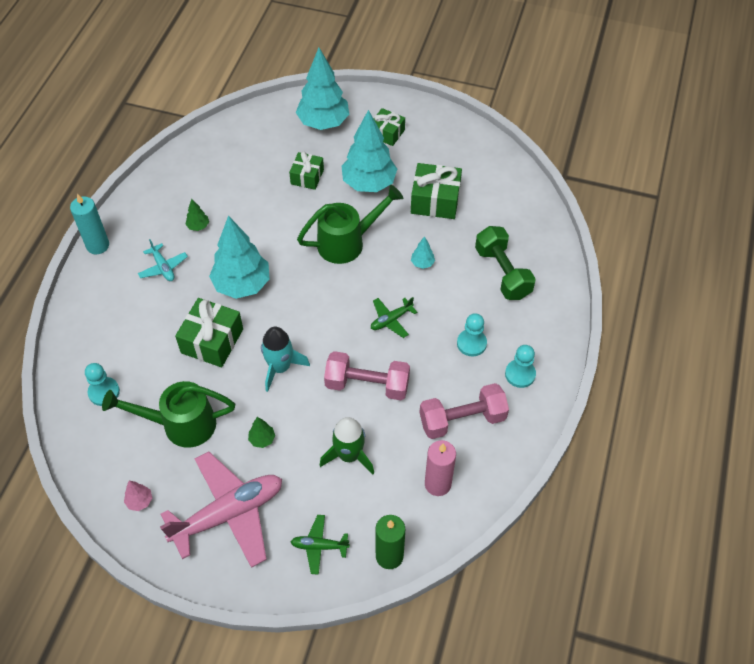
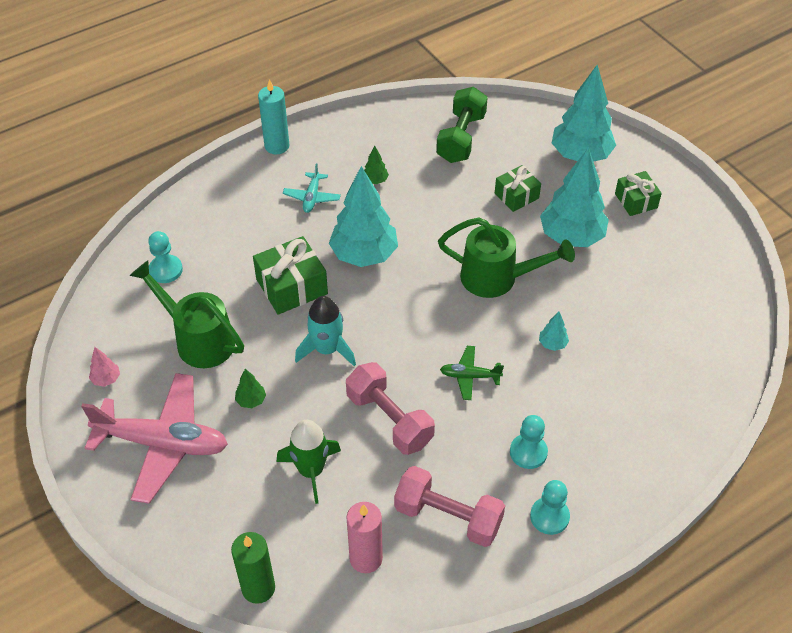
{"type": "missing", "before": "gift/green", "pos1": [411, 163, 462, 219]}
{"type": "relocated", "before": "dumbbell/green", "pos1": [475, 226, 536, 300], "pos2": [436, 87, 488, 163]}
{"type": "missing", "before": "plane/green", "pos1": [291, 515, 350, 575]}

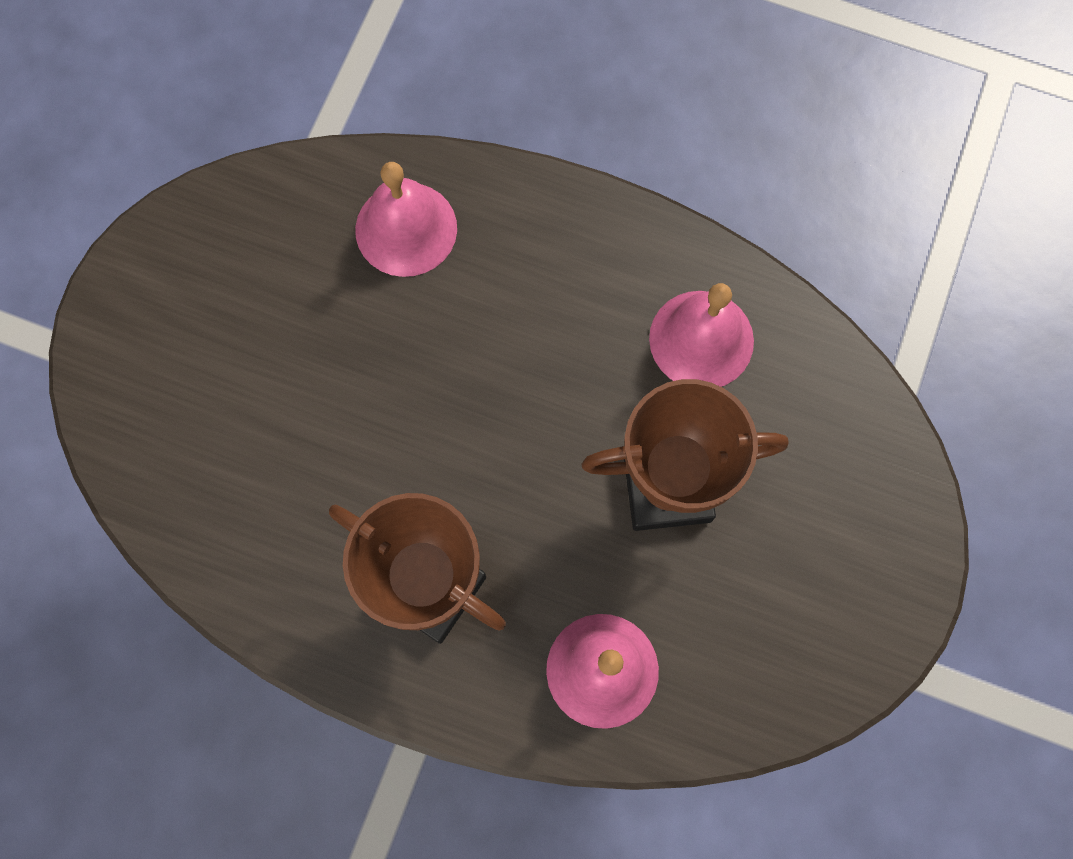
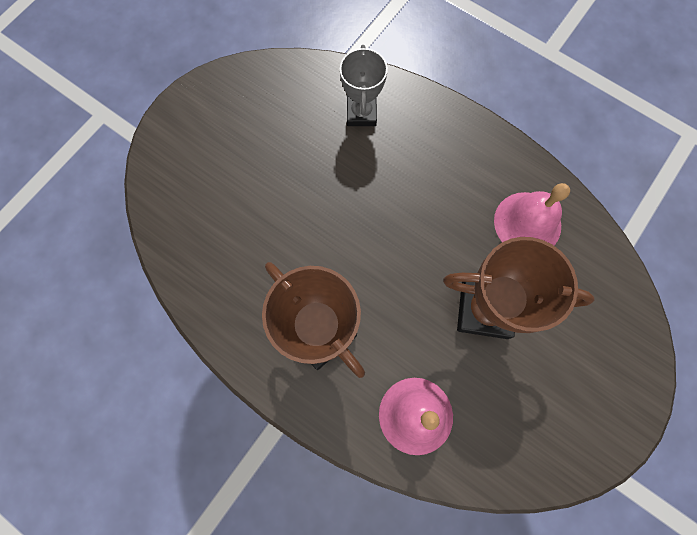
{"type": "exchanged", "before": "bell/pink", "after": "trophy/grey", "pos1": [355, 162, 457, 277], "pos2": [340, 45, 388, 126]}

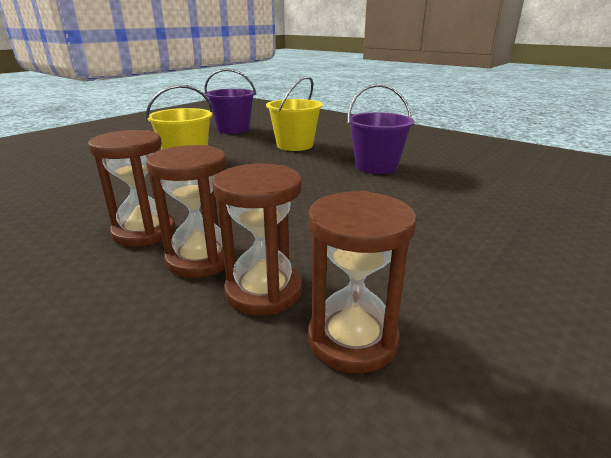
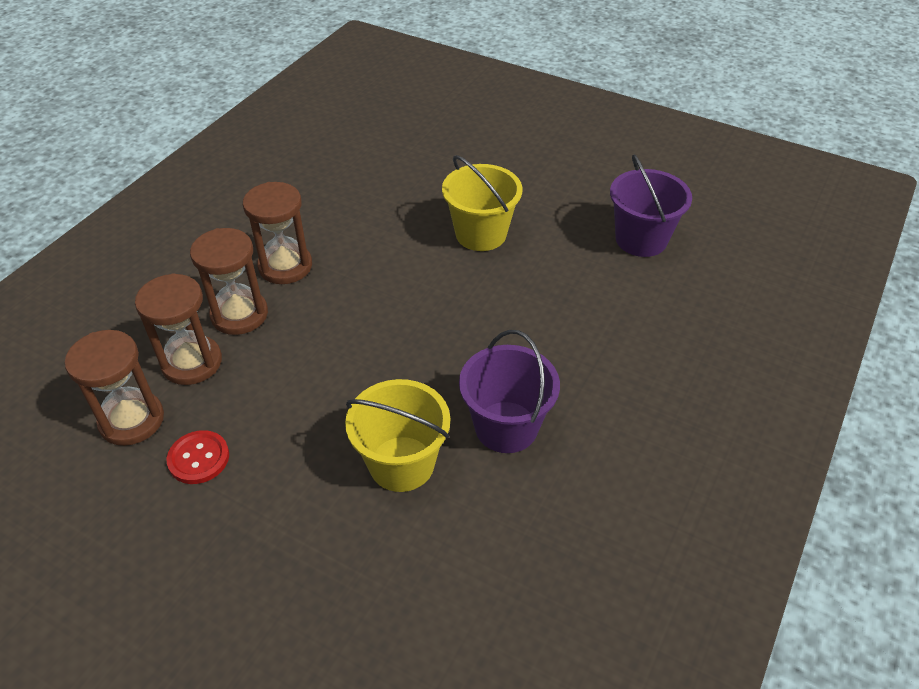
{"type": "relocated", "before": "bucket/yellow", "pos1": [266, 76, 323, 151], "pos2": [345, 379, 450, 492]}
{"type": "appeared", "after": "button/red", "pos2": [167, 430, 229, 484]}

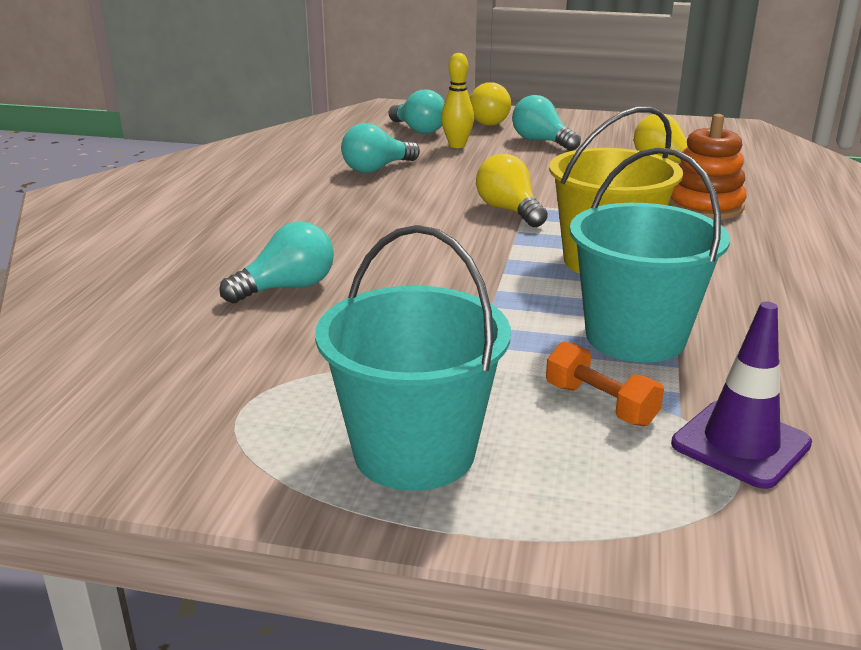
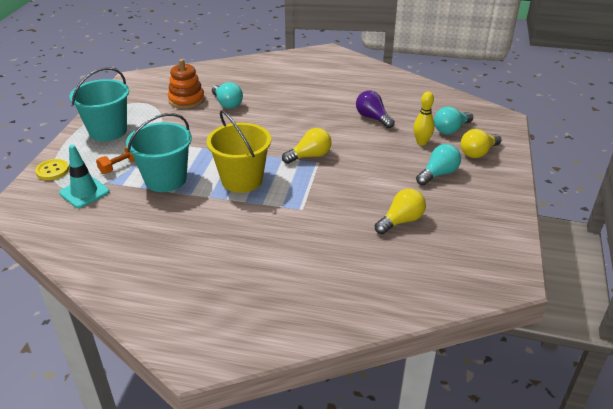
{"type": "relocated", "before": "stacking toy/orange", "pos1": [668, 114, 747, 220], "pos2": [168, 59, 205, 109]}
{"type": "colour", "before": "light bulb/turquoise", "after": "light bulb/purple", "pos1": [341, 123, 420, 173], "pos2": [356, 91, 395, 128]}
{"type": "colour", "before": "traffic cone/purple", "after": "traffic cone/turquoise", "pos1": [671, 302, 812, 489], "pos2": [59, 145, 110, 208]}
{"type": "appeared", "after": "button/yellow", "pos2": [35, 159, 69, 180]}

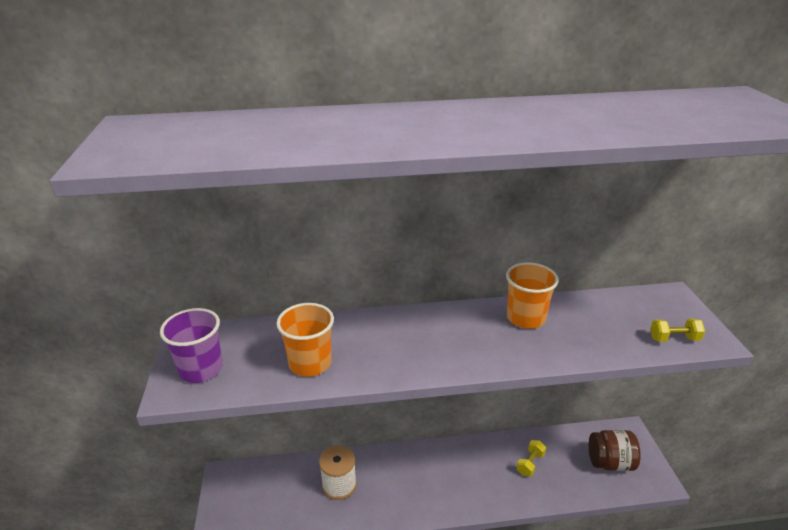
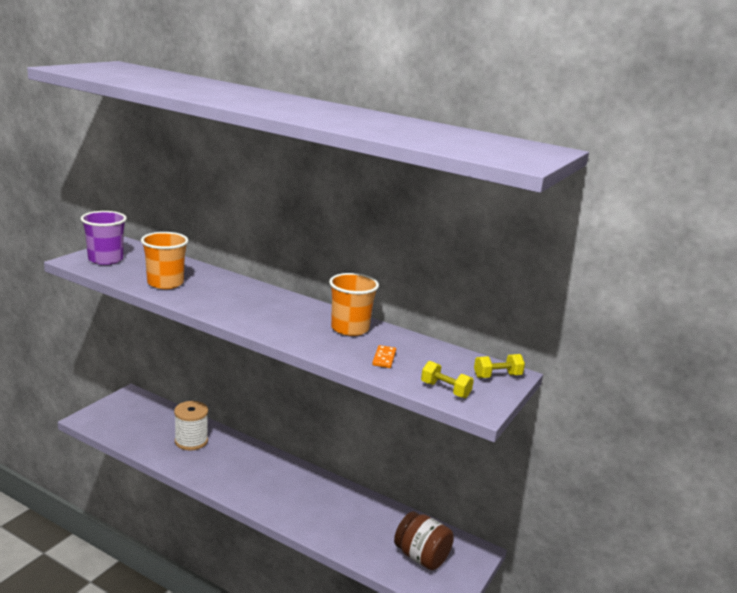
{"type": "relocated", "before": "dumbbell/yellow", "pos1": [516, 440, 546, 477], "pos2": [474, 354, 525, 378]}
{"type": "appeared", "after": "domino/orange", "pos2": [372, 345, 396, 368]}

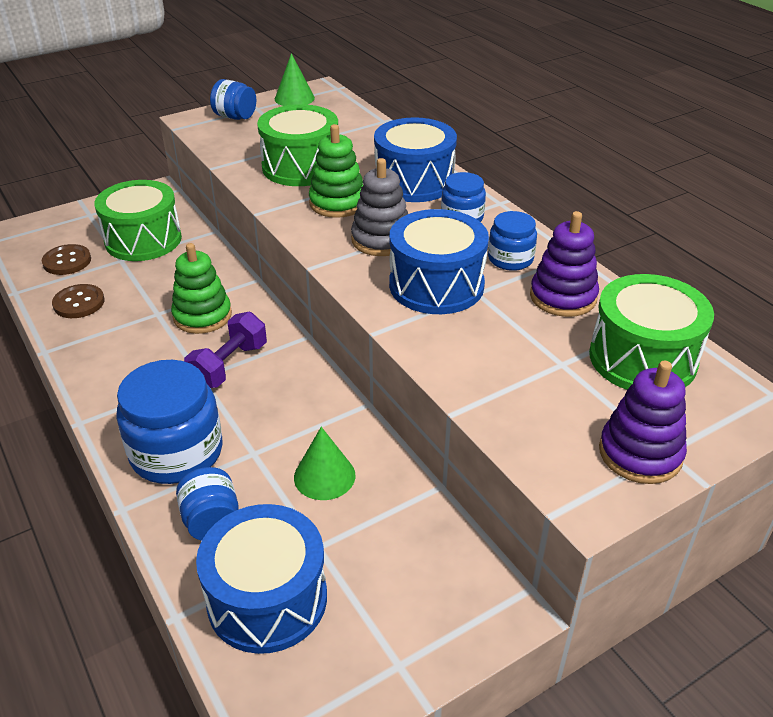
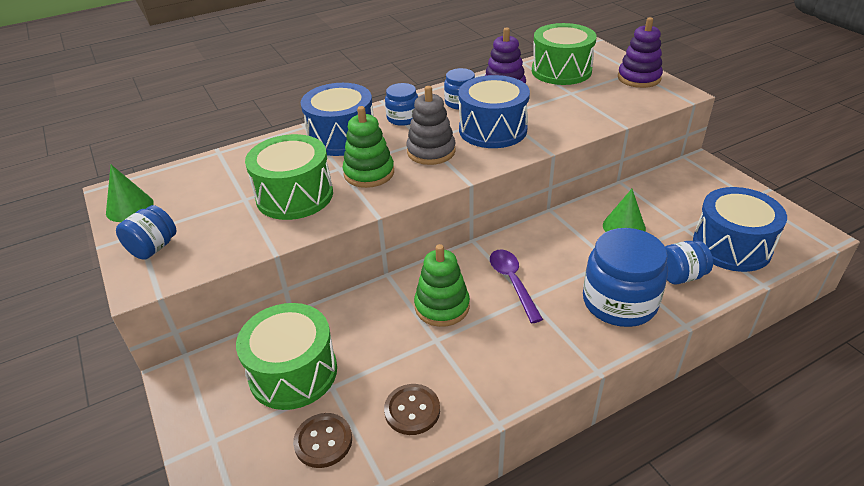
{"type": "exchanged", "before": "dumbbell/purple", "after": "spoon/purple", "pos1": [184, 312, 267, 388], "pos2": [490, 249, 543, 323]}

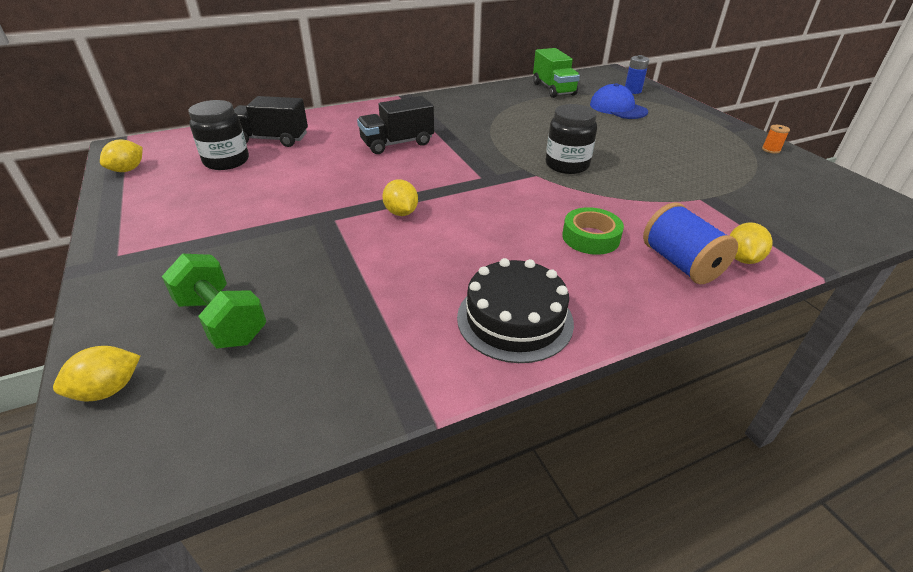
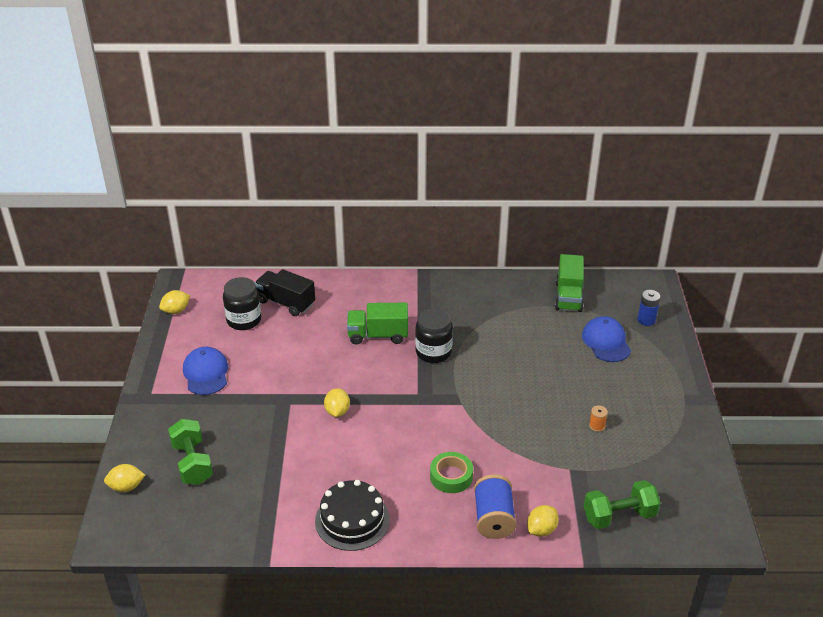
{"type": "colour", "before": "truck/black", "after": "truck/green", "pos1": [357, 96, 434, 154], "pos2": [347, 303, 408, 345]}
{"type": "relocated", "before": "jar/black", "pos1": [546, 104, 597, 174], "pos2": [415, 308, 453, 363]}
{"type": "relocated", "before": "spool/orange", "pos1": [762, 125, 790, 154], "pos2": [589, 405, 608, 432]}
{"type": "appeared", "after": "cap/blue", "pos2": [183, 347, 228, 395]}
{"type": "appeared", "after": "dumbbell/green", "pos2": [584, 480, 660, 529]}

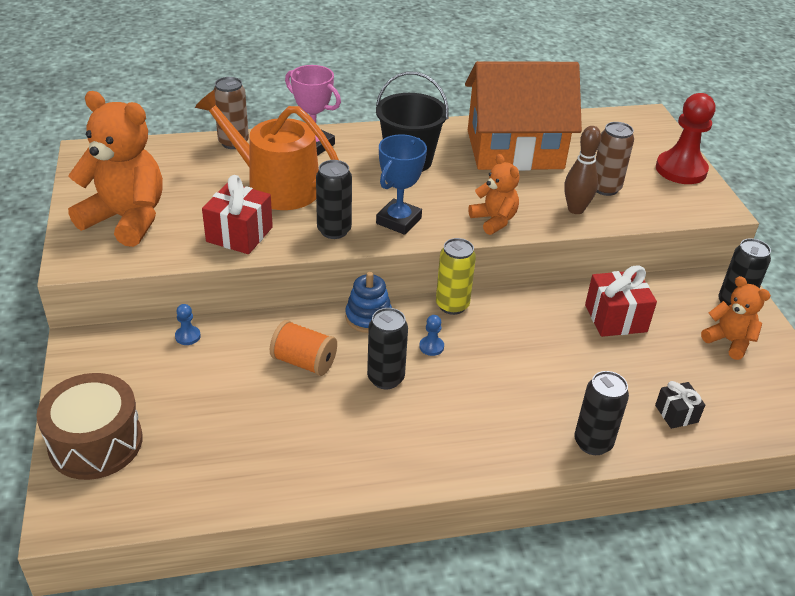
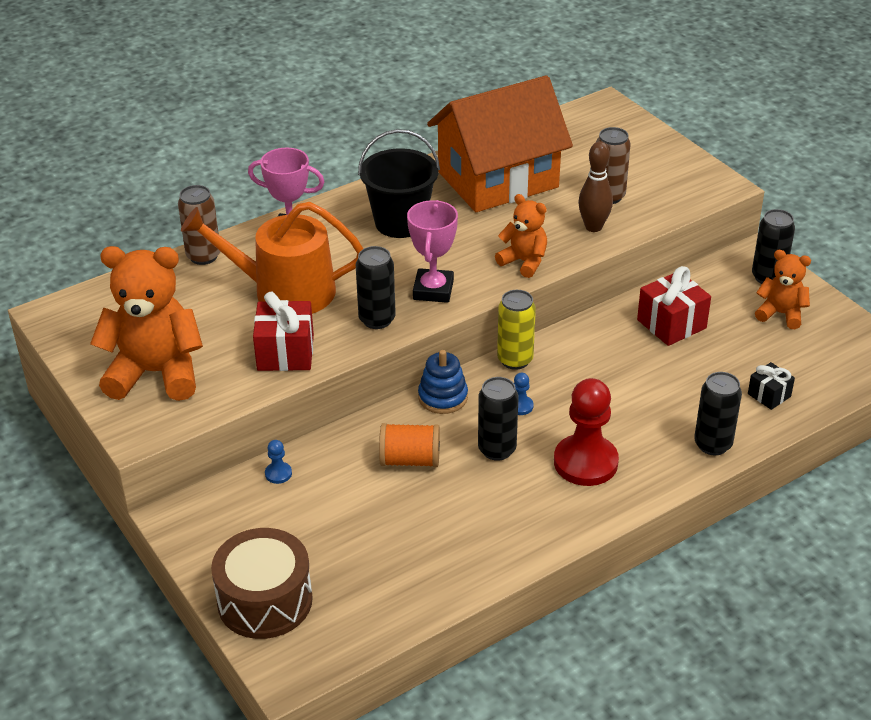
{"type": "relocated", "before": "pawn/red", "pos1": [656, 93, 715, 184], "pos2": [554, 378, 619, 486]}
{"type": "colour", "before": "trophy/blue", "after": "trophy/pink", "pos1": [376, 134, 427, 235], "pos2": [407, 200, 458, 303]}

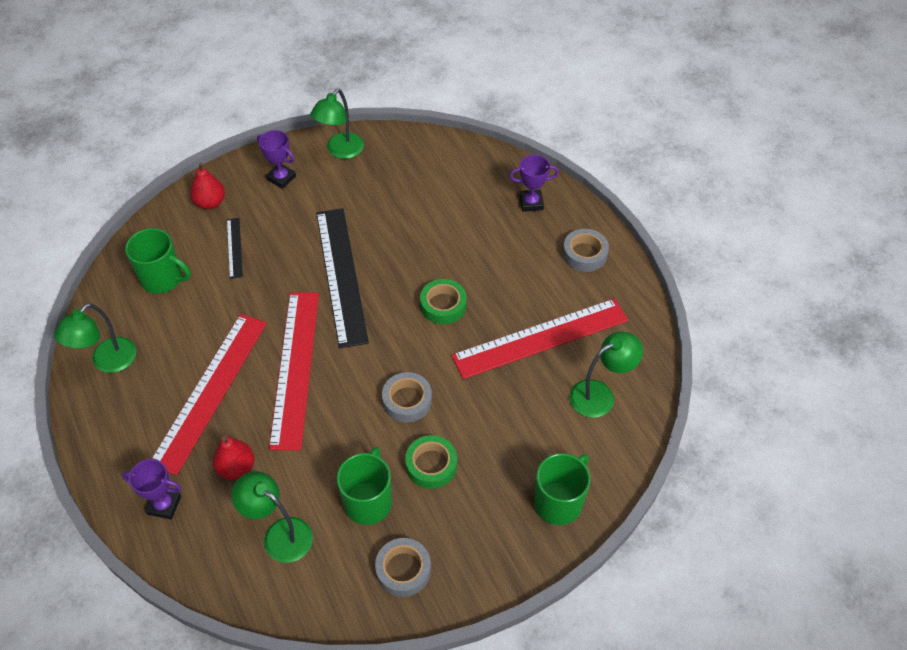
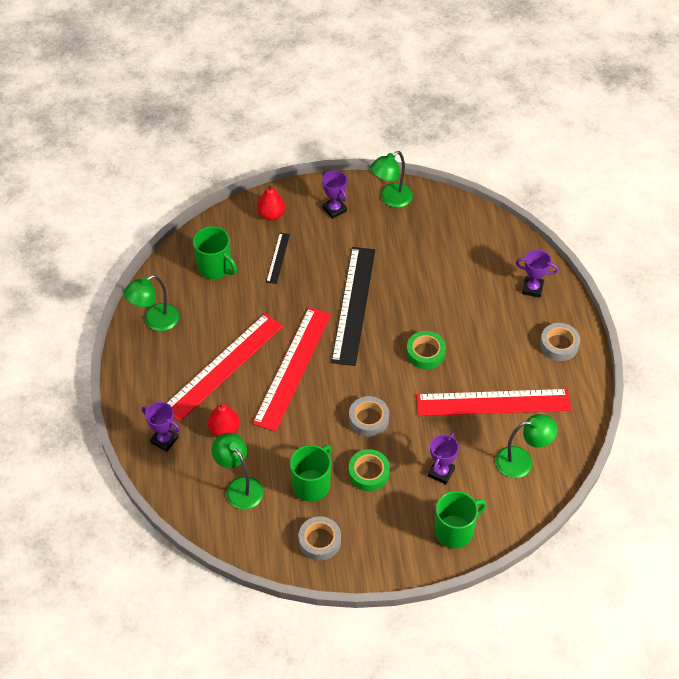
{"type": "appeared", "after": "trophy/purple", "pos2": [428, 433, 459, 484]}

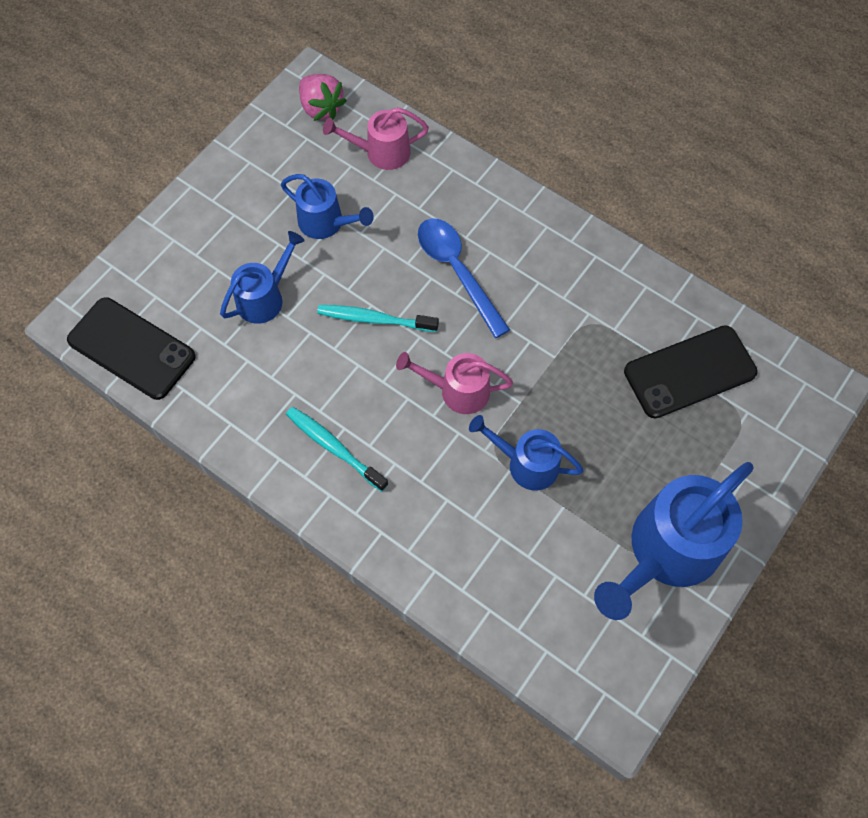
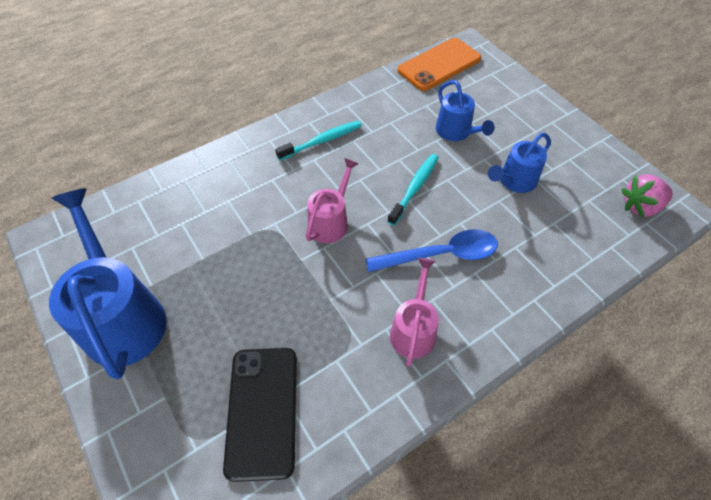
{"type": "relocated", "before": "watering can/pink", "pos1": [323, 107, 429, 170], "pos2": [390, 258, 439, 367]}
{"type": "colour", "before": "phone/black", "after": "phone/orange", "pos1": [67, 297, 196, 400], "pos2": [397, 38, 481, 91]}
{"type": "missing", "before": "watering can/blue", "pos1": [469, 415, 584, 491]}

